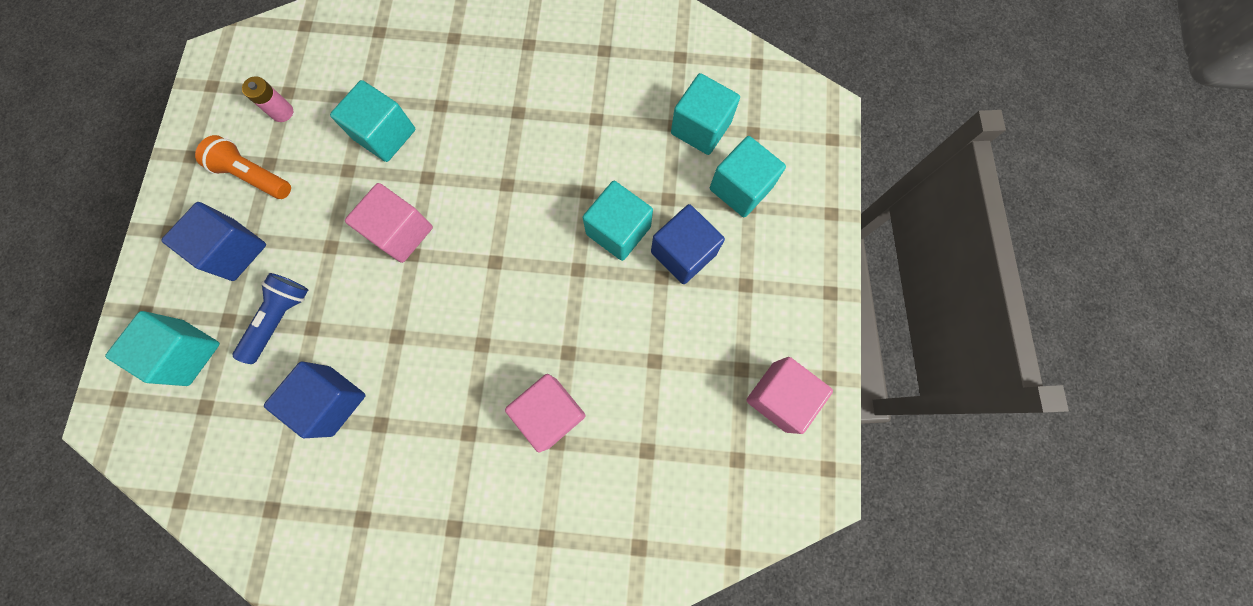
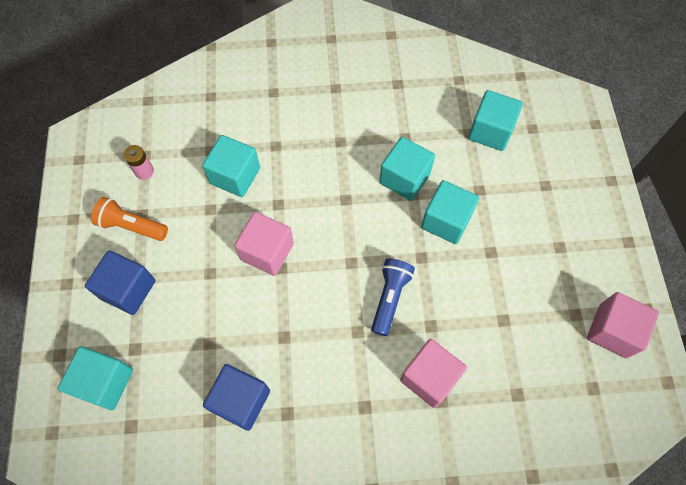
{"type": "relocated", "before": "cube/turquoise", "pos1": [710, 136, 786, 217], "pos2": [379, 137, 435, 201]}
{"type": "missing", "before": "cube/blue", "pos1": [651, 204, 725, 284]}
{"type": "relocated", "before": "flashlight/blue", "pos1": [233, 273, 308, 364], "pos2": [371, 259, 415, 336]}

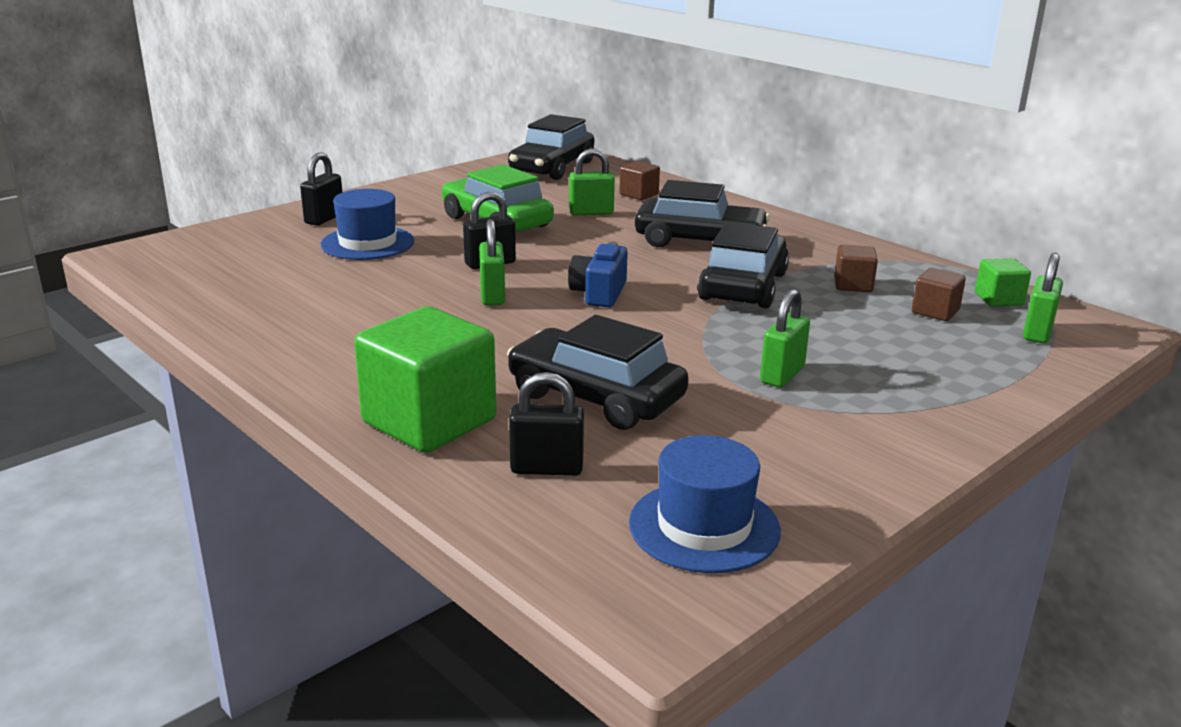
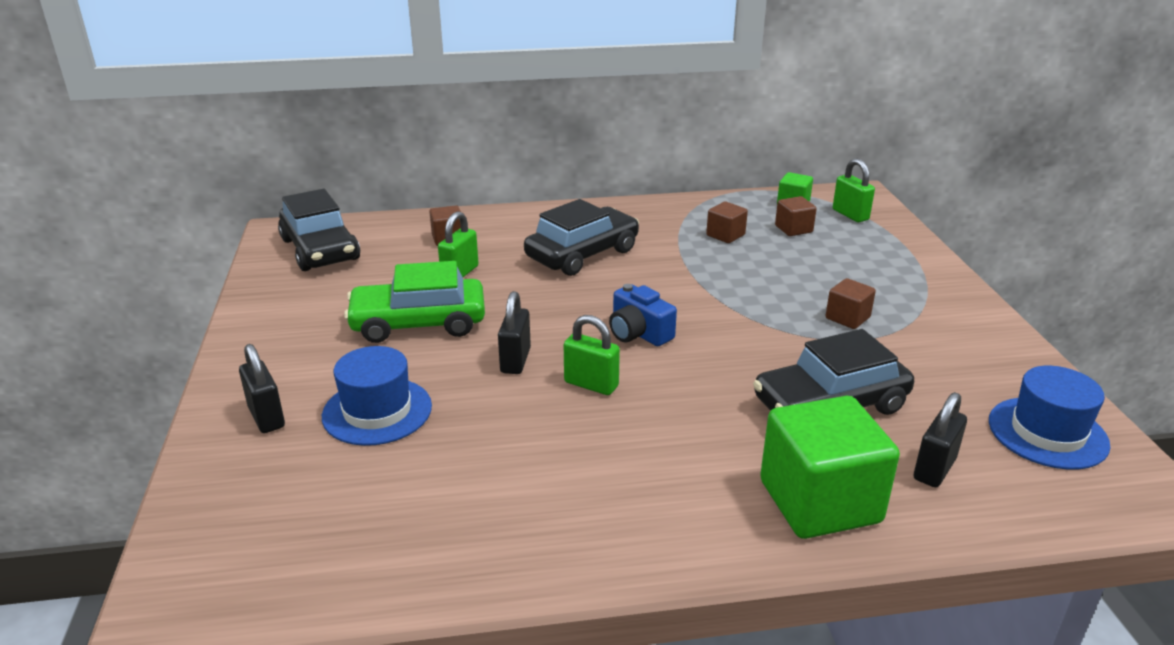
{"type": "missing", "before": "car/black", "pos1": [697, 222, 789, 308]}
{"type": "exchanged", "before": "padlock/green", "after": "cube/brown", "pos1": [760, 289, 810, 388], "pos2": [826, 278, 876, 329]}

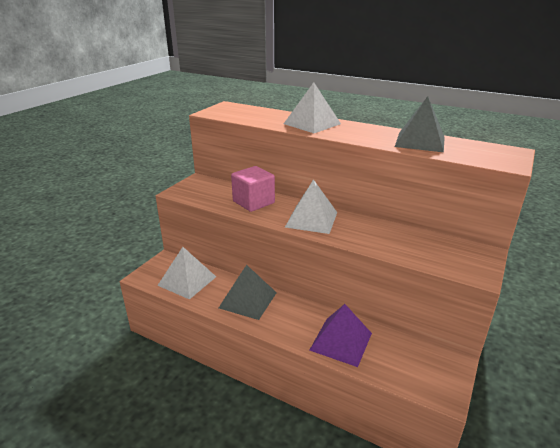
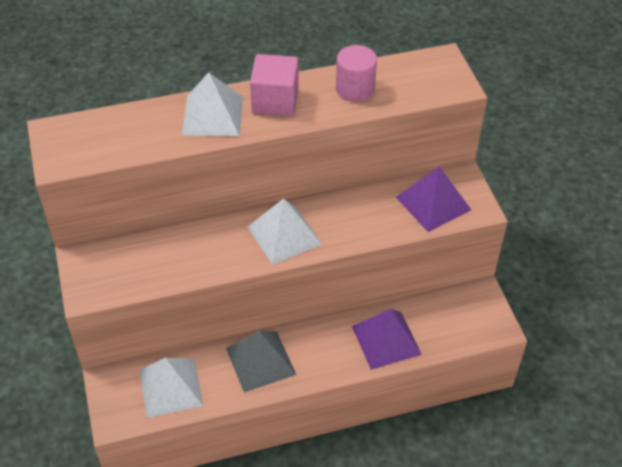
{"type": "exchanged", "before": "pyramid/grey", "after": "cylinder/pink", "pos1": [395, 97, 445, 152], "pos2": [336, 45, 377, 102]}
{"type": "relocated", "before": "cube/pink", "pos1": [231, 166, 275, 212], "pos2": [250, 54, 299, 116]}
{"type": "appeared", "after": "pyramid/purple", "pos2": [396, 166, 471, 232]}

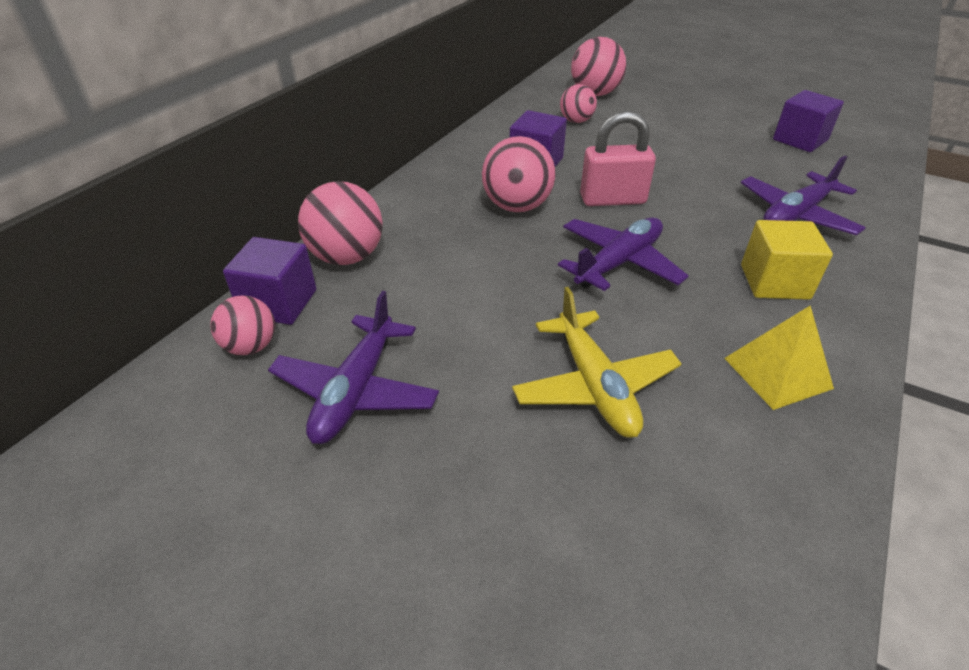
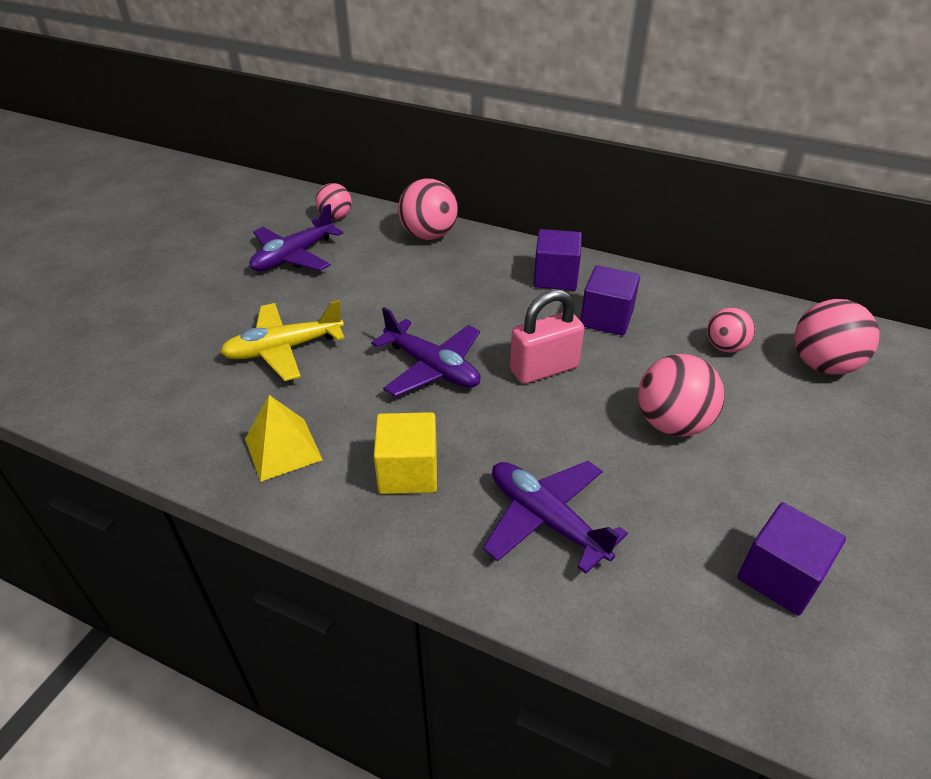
{"type": "spun", "before": "padlock/pink", "pos1": [580, 111, 656, 206], "pos2": [510, 289, 584, 384], "turn": 75}
{"type": "relocated", "before": "ball/pink", "pos1": [482, 136, 555, 212], "pos2": [638, 354, 725, 436]}
{"type": "relocated", "before": "cube/purple", "pos1": [223, 237, 316, 325], "pos2": [533, 229, 582, 291]}
{"type": "spun", "before": "plane/purple", "pos1": [268, 291, 439, 444], "pos2": [250, 204, 343, 271], "turn": -60}

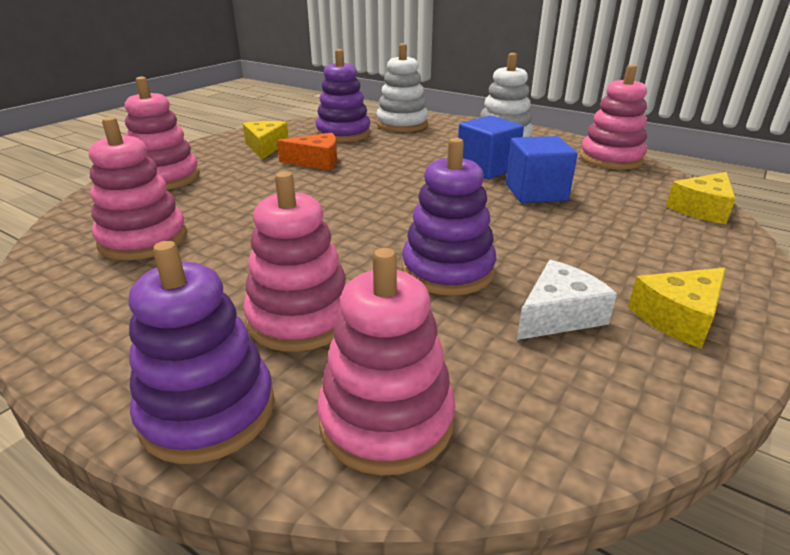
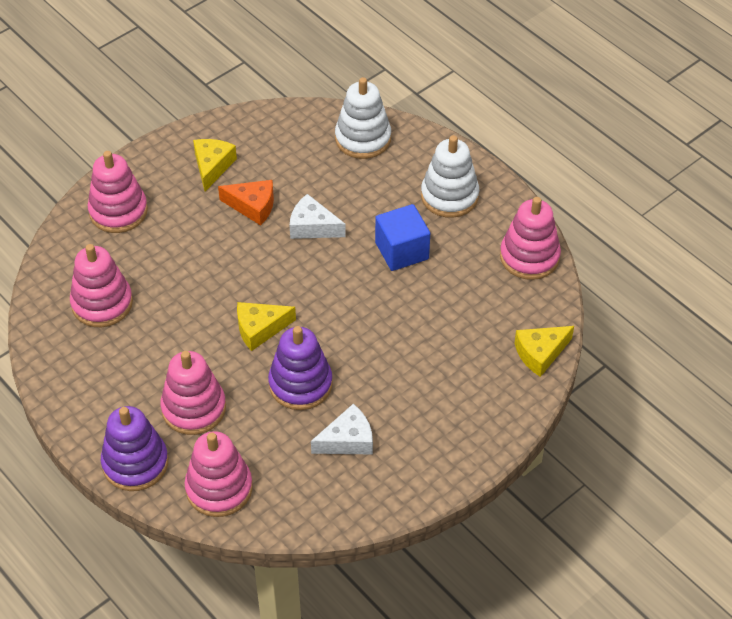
{"type": "missing", "before": "stacking toy/purple", "pos1": [316, 49, 371, 142]}
{"type": "missing", "before": "cube/blue", "pos1": [506, 136, 578, 203]}
{"type": "relocated", "before": "cheese/yellow", "pos1": [628, 267, 726, 349], "pos2": [237, 302, 296, 351]}
{"type": "appeared", "after": "cheese/white", "pos2": [290, 194, 346, 239]}

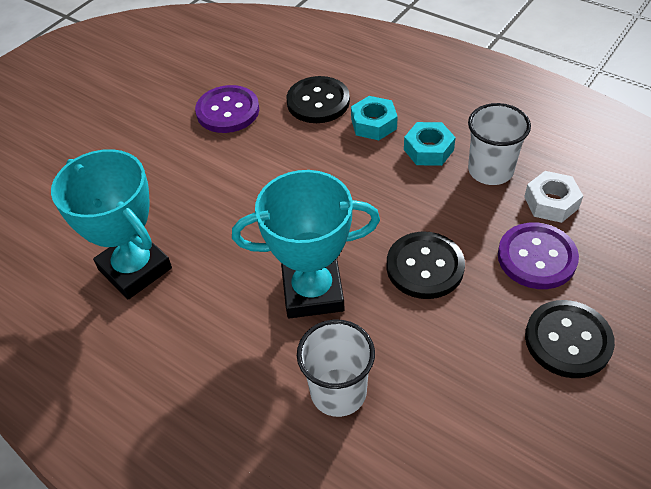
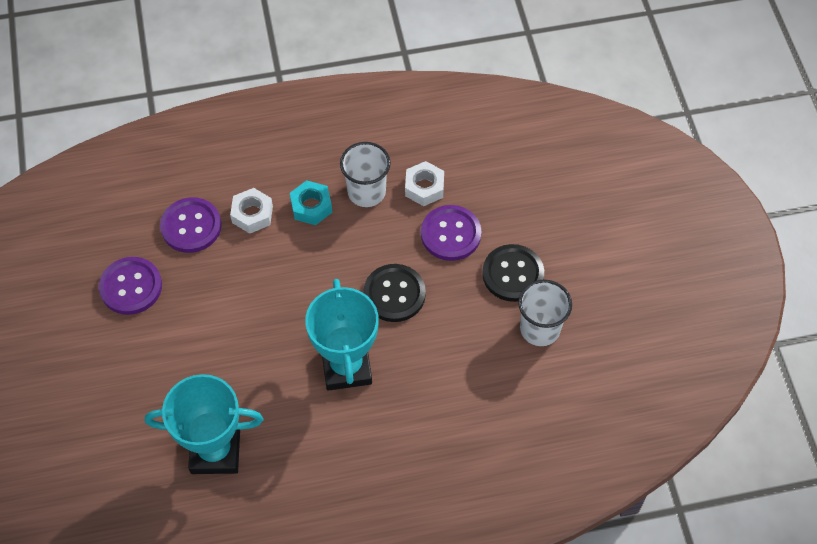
{"type": "colour", "before": "button/black", "after": "button/purple", "pos1": [286, 76, 350, 123], "pos2": [160, 197, 222, 253]}
{"type": "colour", "before": "nut/turquoise", "after": "nut/white", "pos1": [351, 96, 398, 140], "pos2": [230, 188, 273, 234]}
{"type": "spun", "before": "trophy/turquoise", "pos1": [232, 170, 380, 318], "pos2": [305, 279, 379, 391], "turn": -45}
{"type": "relocated", "before": "cup/white", "pos1": [297, 320, 375, 417], "pos2": [518, 280, 572, 346]}

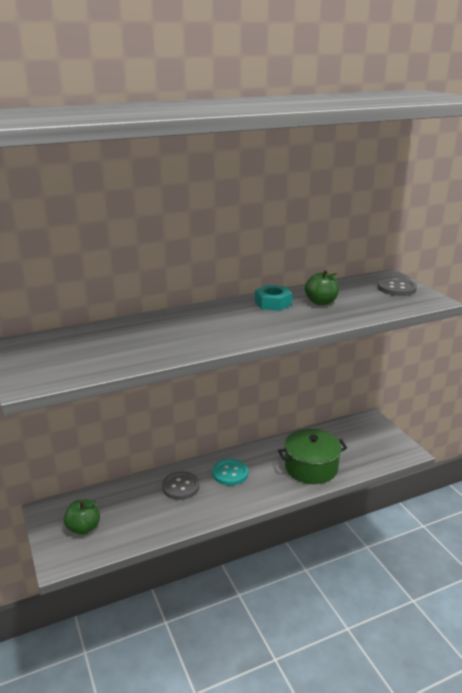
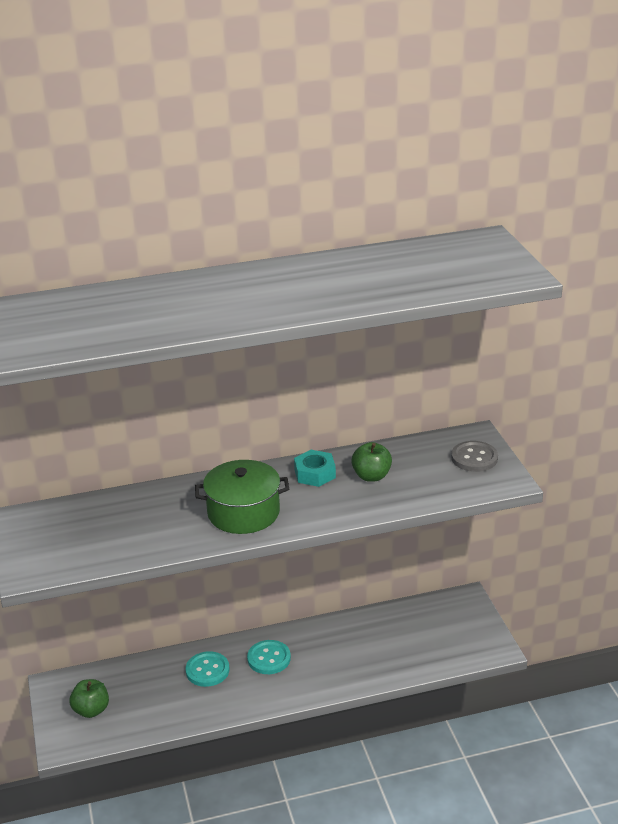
{"type": "relocated", "before": "pot/green", "pos1": [278, 429, 347, 484], "pos2": [195, 460, 289, 534]}
{"type": "colour", "before": "button/grey", "after": "button/turquoise", "pos1": [162, 471, 200, 500], "pos2": [185, 651, 230, 687]}

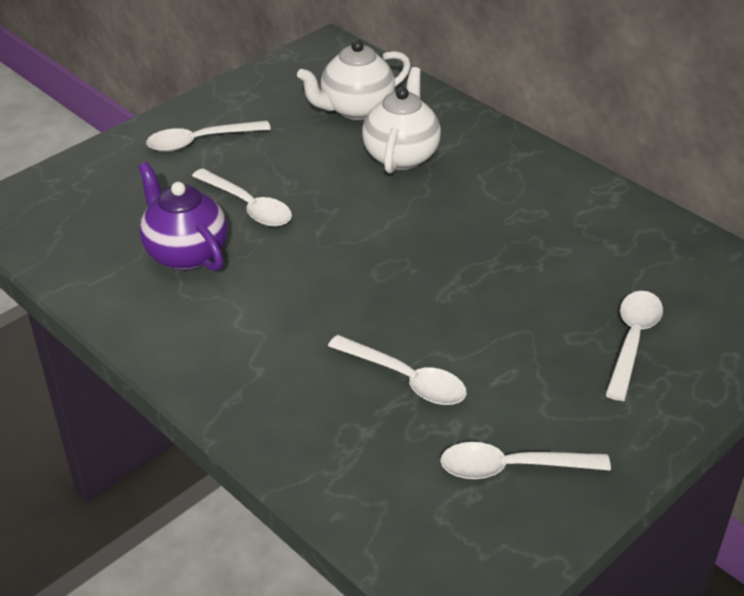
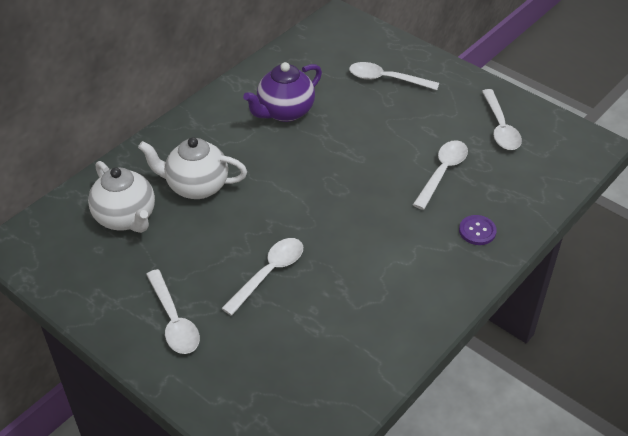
{"type": "relocated", "before": "teapot/purple", "pos1": [138, 162, 227, 271], "pos2": [243, 62, 322, 122]}
{"type": "appeared", "after": "button/purple", "pos2": [459, 215, 497, 245]}

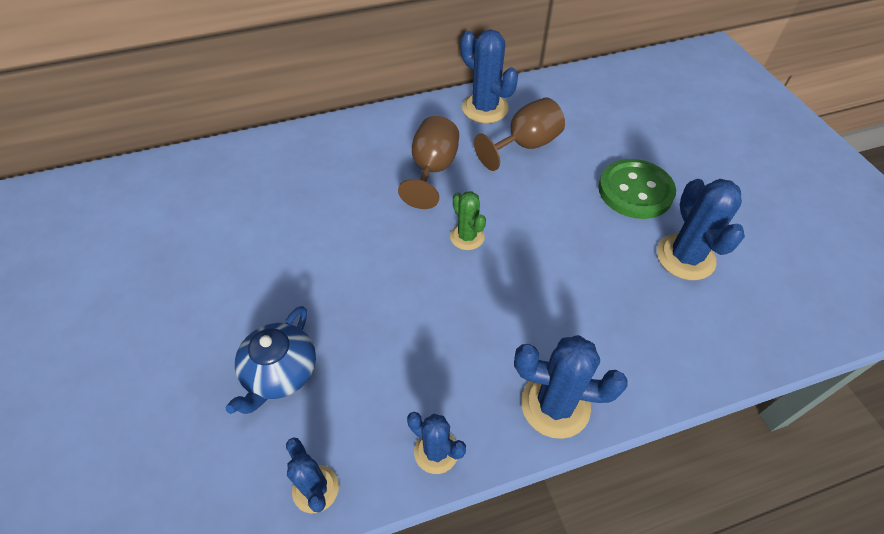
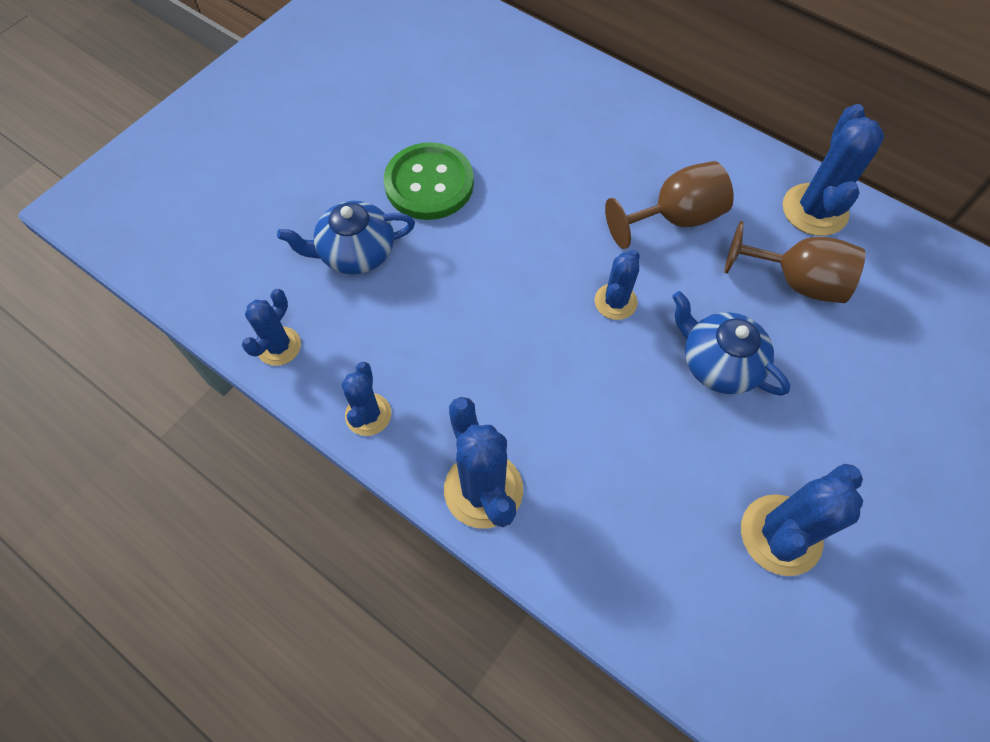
{"type": "relocated", "before": "button/green", "pos1": [598, 159, 676, 219], "pos2": [384, 142, 474, 220]}
{"type": "colour", "before": "cactus/green", "after": "cactus/blue", "pos1": [450, 191, 486, 250], "pos2": [595, 250, 640, 320]}
{"type": "appeared", "after": "teapot/blue", "pos2": [672, 291, 790, 396]}

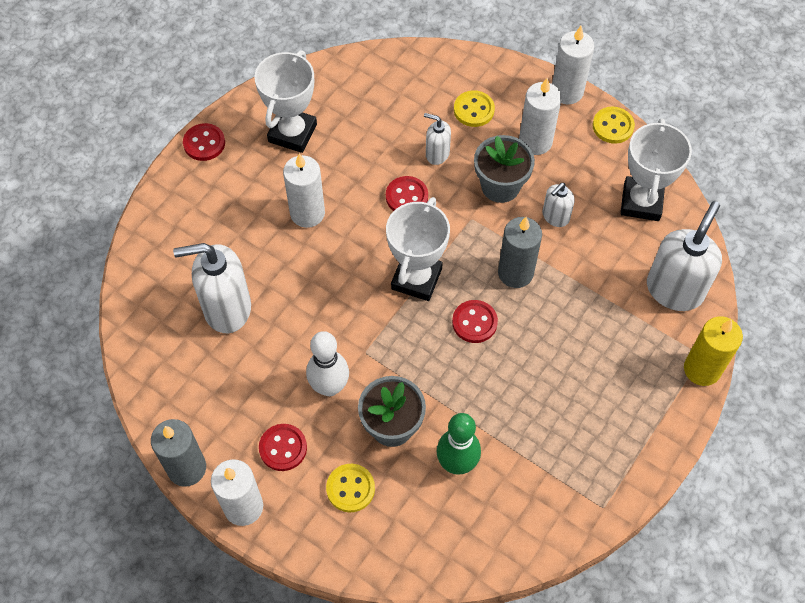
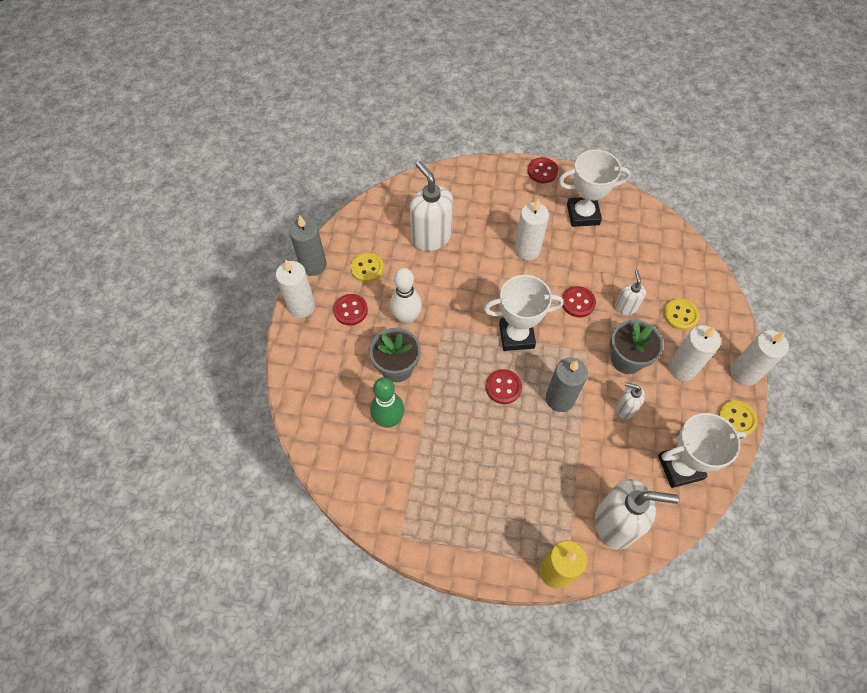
{"type": "relocated", "before": "button/yellow", "pos1": [326, 464, 375, 512], "pos2": [351, 253, 384, 283]}

